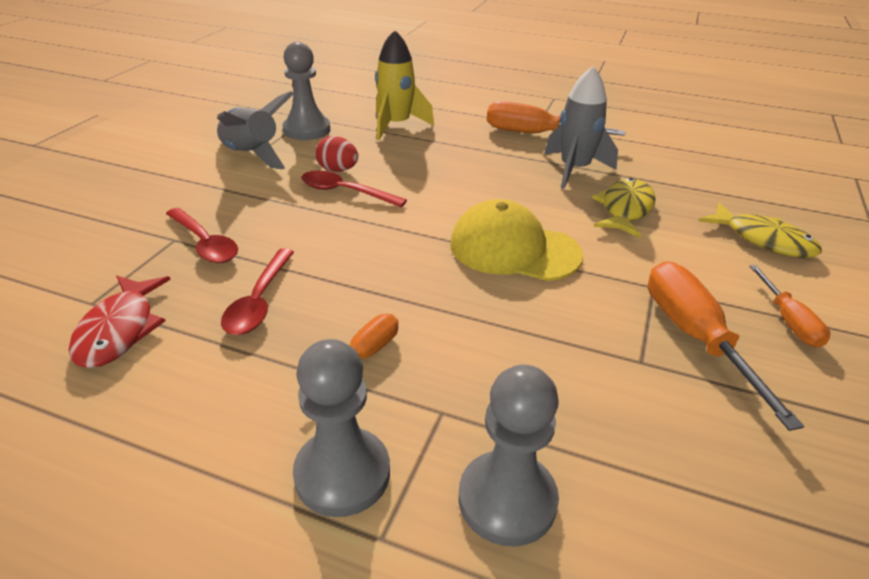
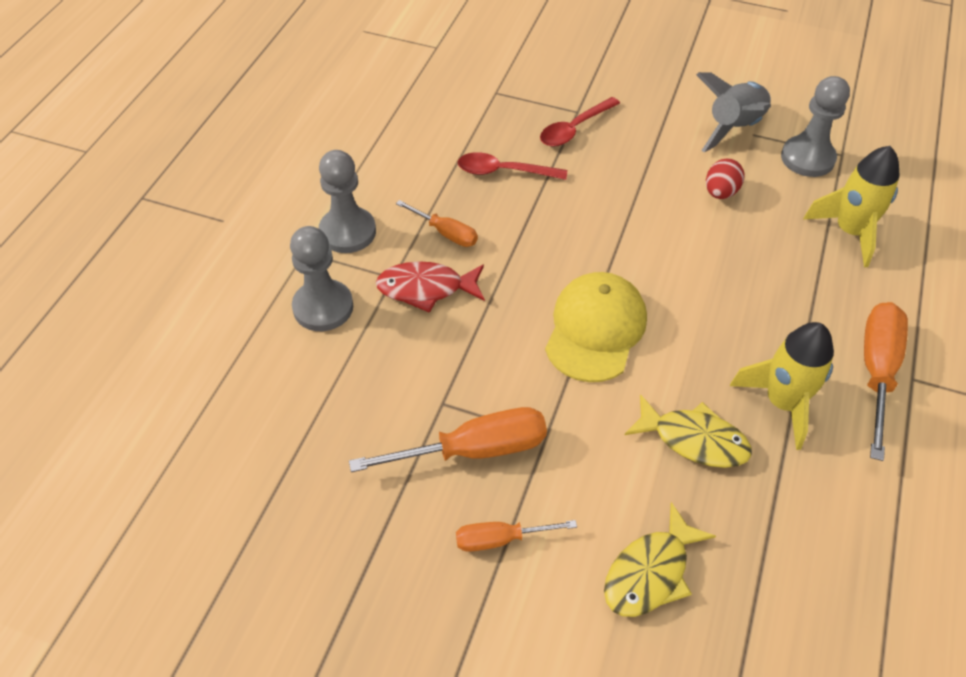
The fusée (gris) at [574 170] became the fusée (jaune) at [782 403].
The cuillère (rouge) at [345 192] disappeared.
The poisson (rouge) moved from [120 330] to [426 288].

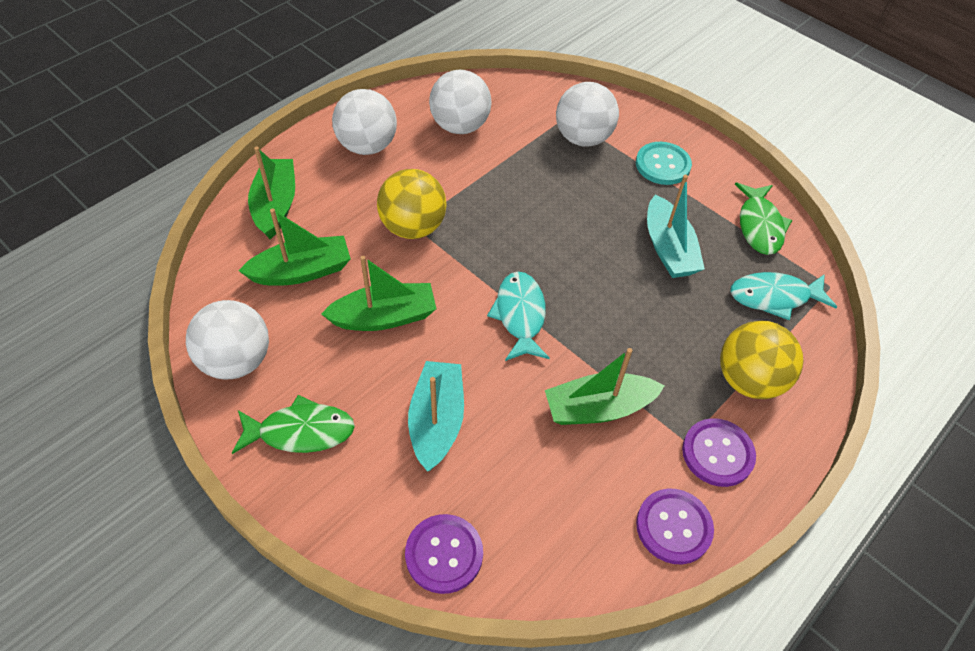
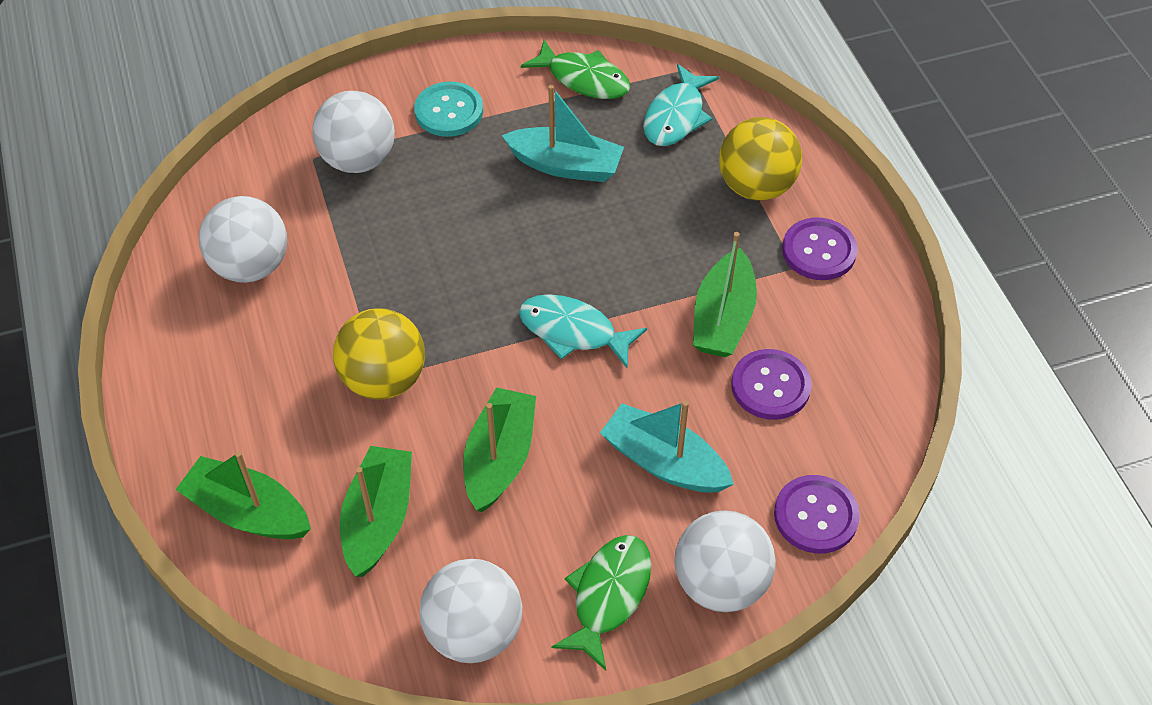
The balle (blanc) moved from [367 146] to [720 583].
The bouton (violet) moved from [673 527] to [770 386].

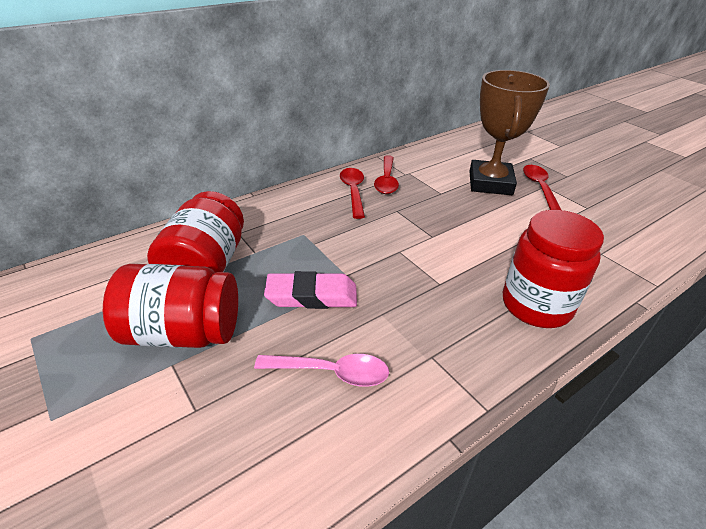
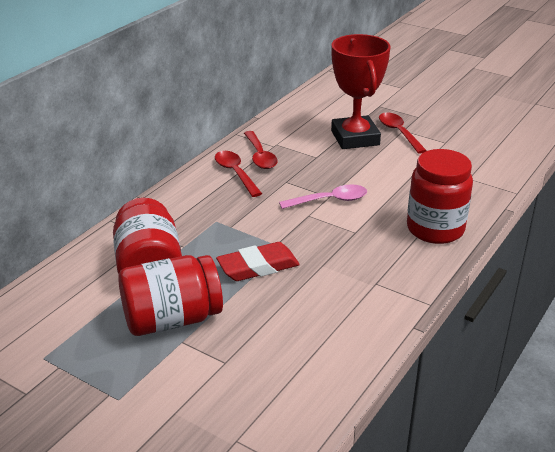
The trophée (marron) at [490 183] became the trophée (rouge) at [355 138].
The gomme (rose) at [312 296] became the gomme (rouge) at [258 267].
The cuillère (rose) moved from [331 373] to [330 200].

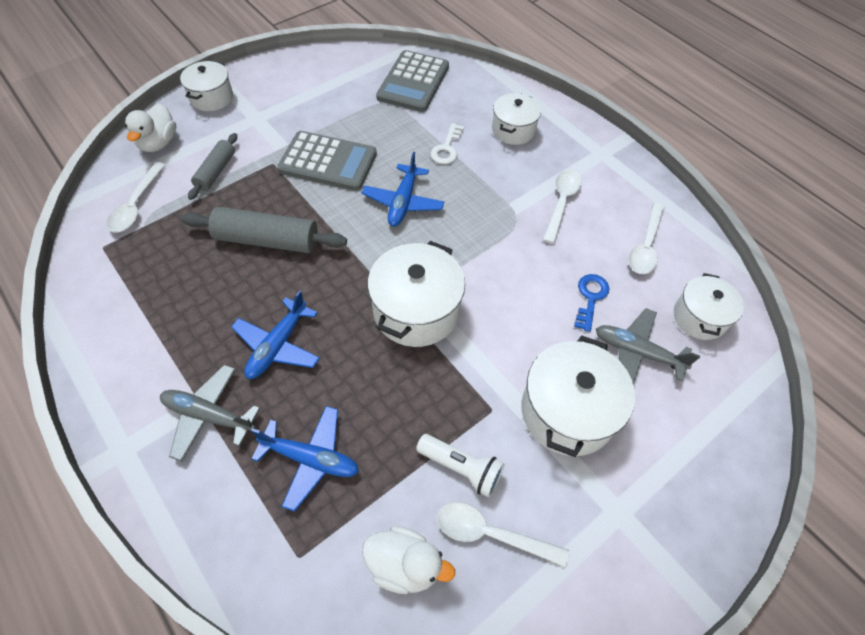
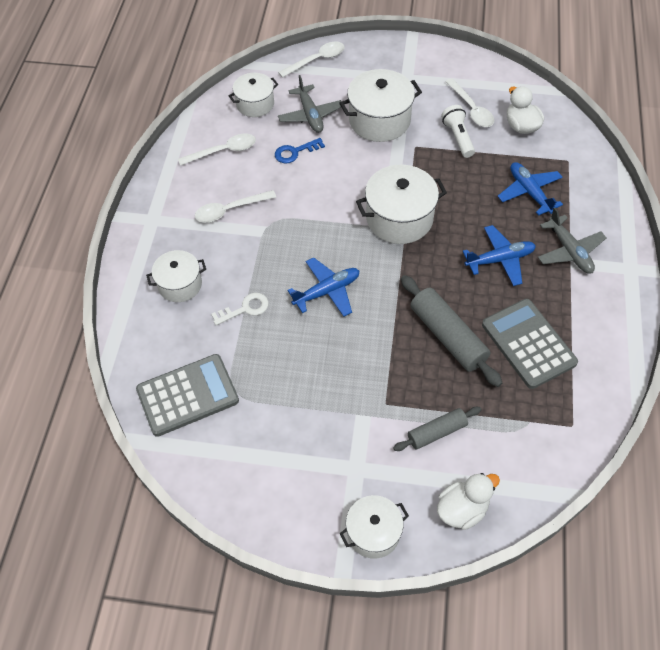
The calculatrice (gris) moved from [328 162] to [528 343].
The cuillère (blanc) moved from [136 205] to [317 60].

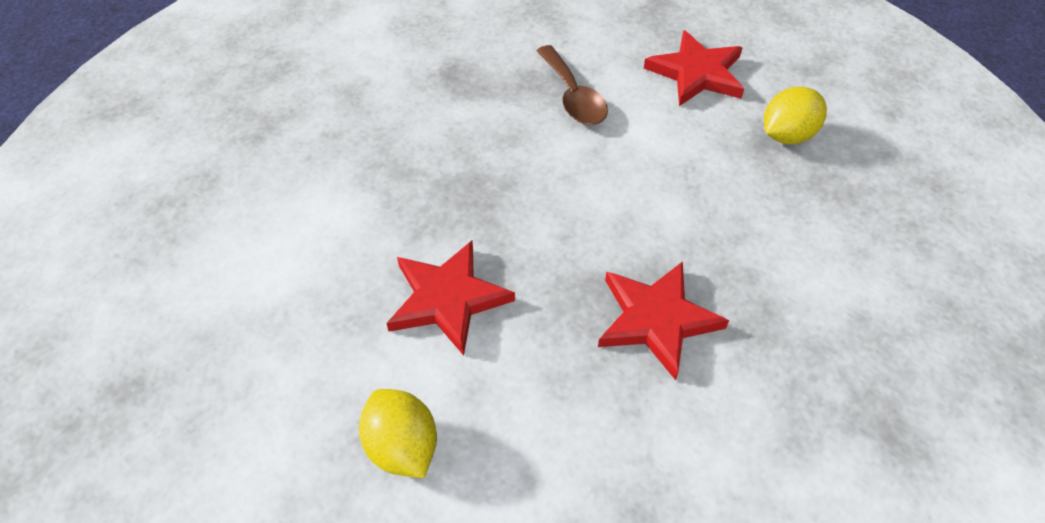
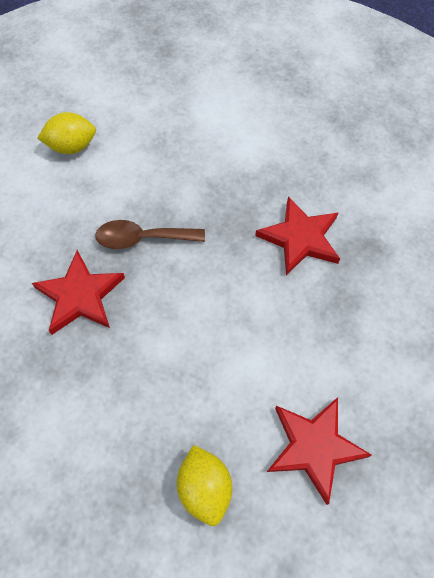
The cuillère (marron) moved from [573 96] to [142 238].
The étoile (rouge) moved from [447 299] to [300 238].

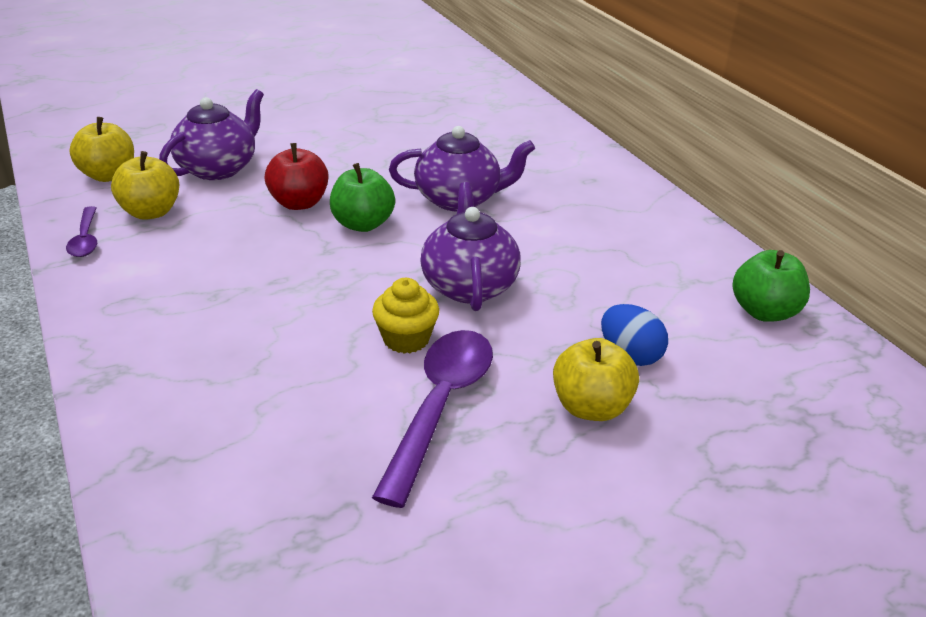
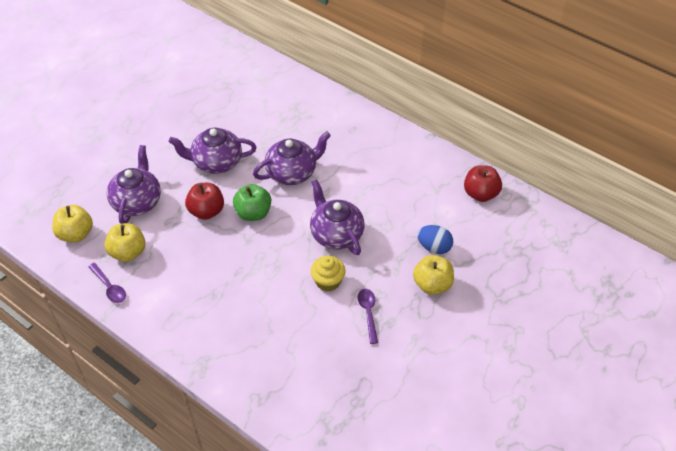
The pomme (vert) at [764 311] became the pomme (rouge) at [480 194].
The cuillère (violet) at [440 406] changed to 0.53 times the size.
The théière (violet) at [216 162] appeared.

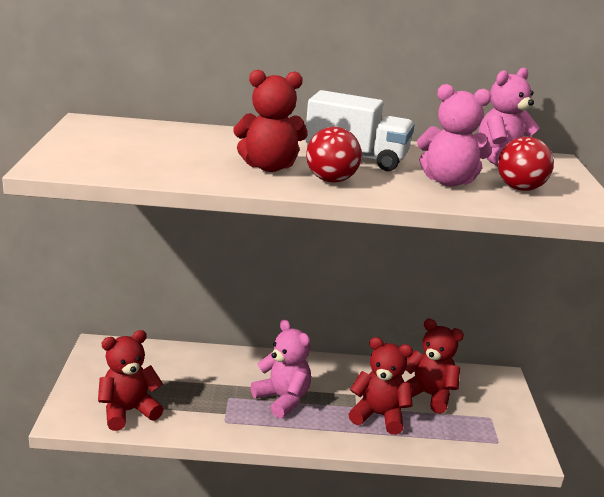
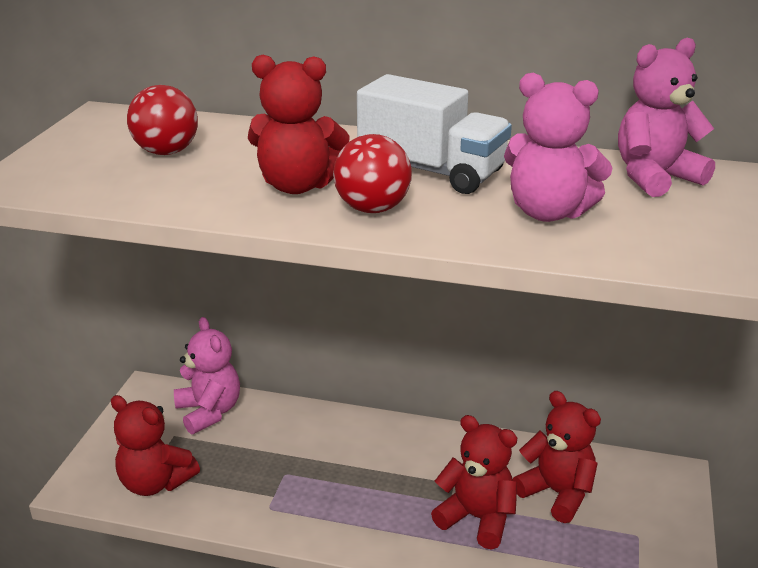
The balle (rouge) moved from [519 188] to [166 152].
The ours en peluche (rose) moved from [282 399] to [209 412].
The ours en peluche (rouge) at [128 411] turned 135 degrees counterclockwise.

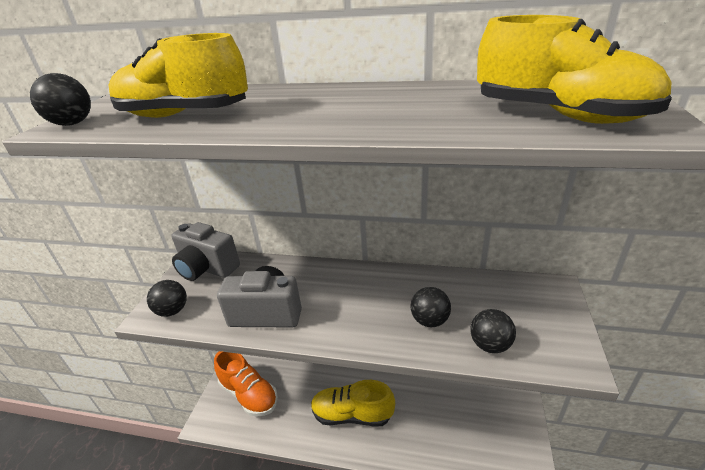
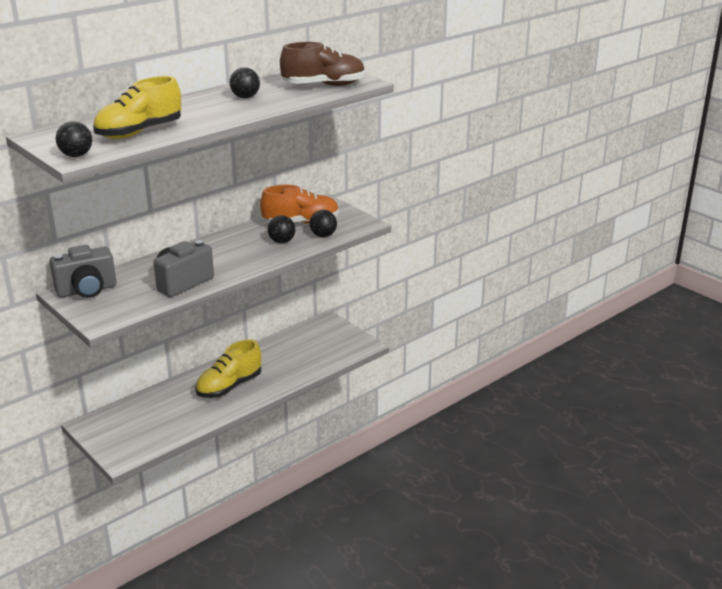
The chaussure (jaune) at [558 115] became the chaussure (marron) at [324 86].
The balle (noir) moved from [172 311] to [245 97].
The chaussure (orange) moved from [249 394] to [301 223].

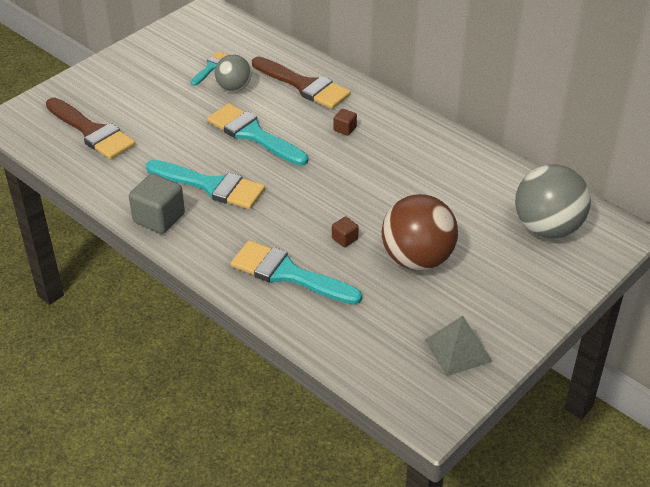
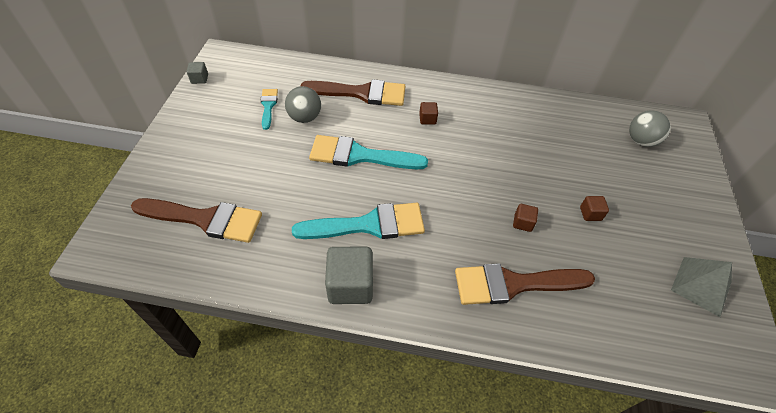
The balle (gris) at [547 228] changed to 0.58 times the size.
The balle (marron) at [417 259] was replaced by the cube (marron) at [590 214].
The pinceau (turquoise) at [288 274] became the pinceau (marron) at [513 284].
The cube (gris) at [199 79] appeared.

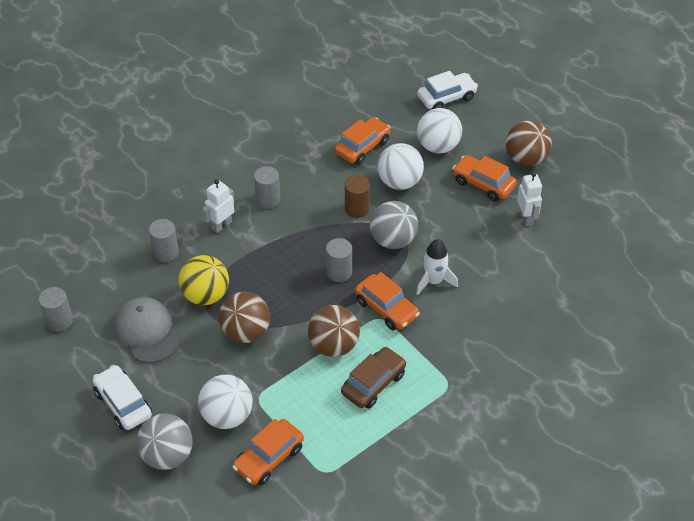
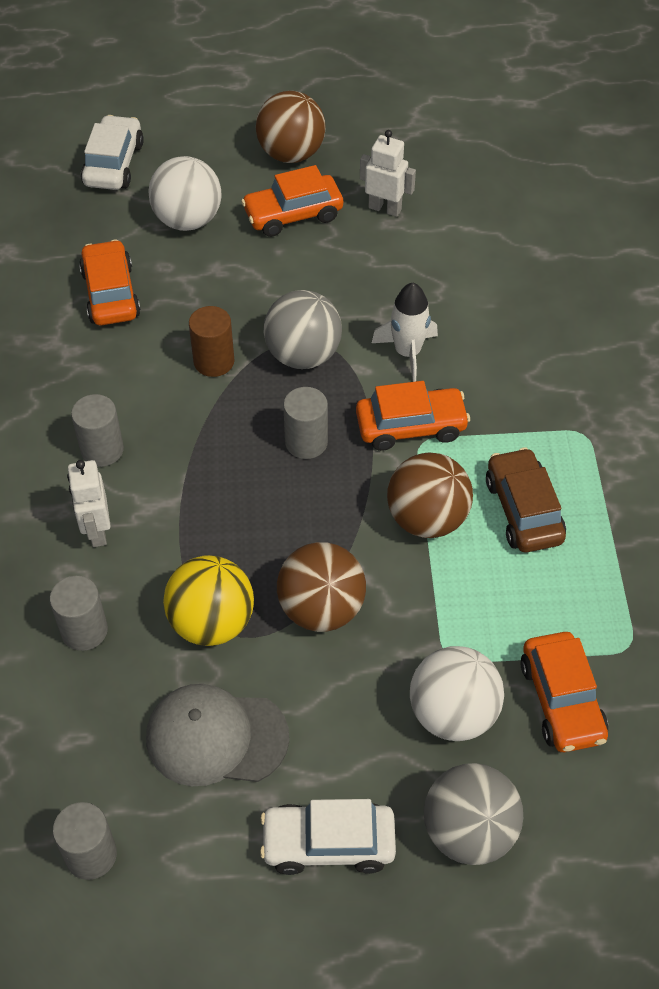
The balle (blanc) at [399 182] disappeared.

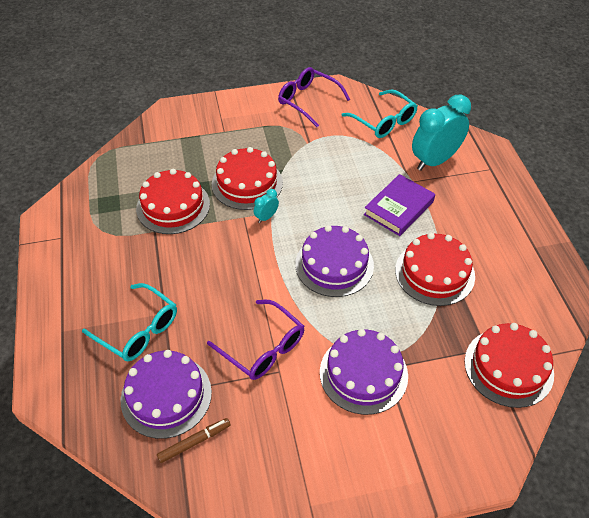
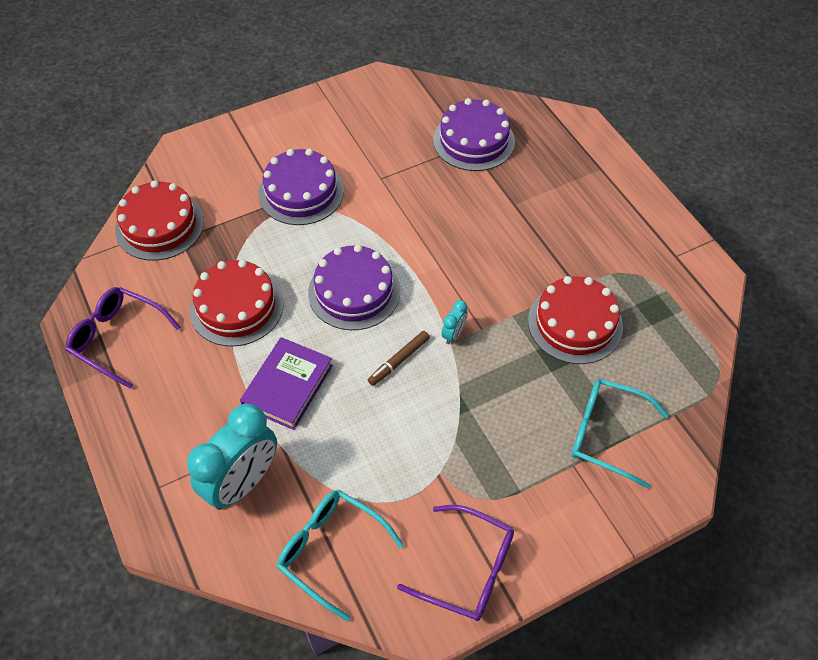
The gâteau (rouge) at [247 183] disappeared.
The lunettes (turquoise) moved from [138 330] to [606 434].
The lunettes (violet) moved from [263 348] to [117 338].
The feutre (marron) moved from [194 442] to [399 361].

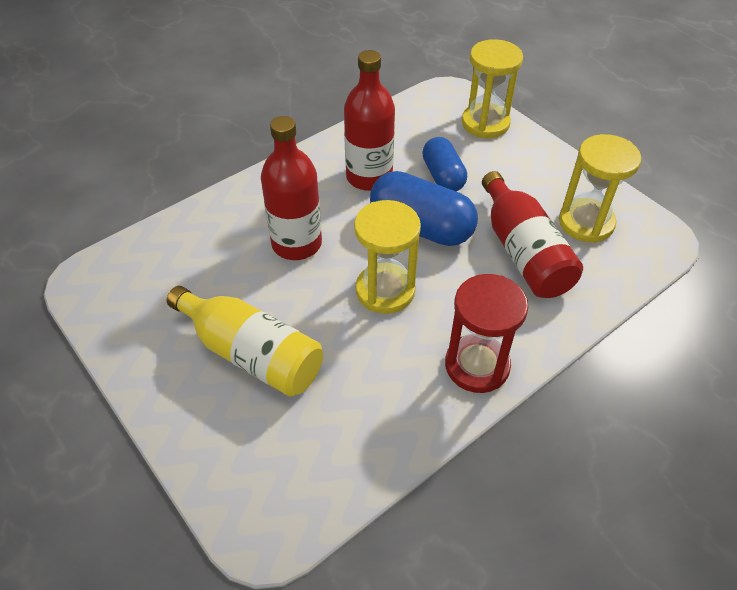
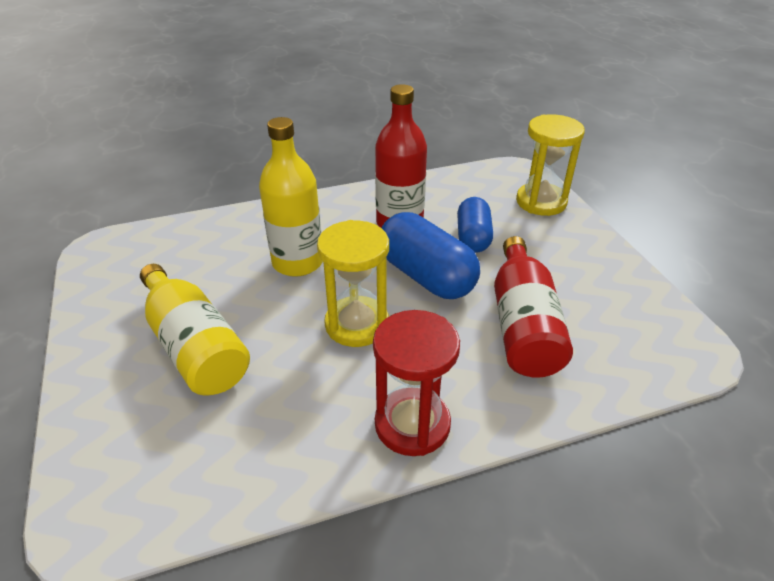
The bouteille (rouge) at [296 244] became the bouteille (jaune) at [297 262].
The sablier (jaune) at [586 223] disappeared.

